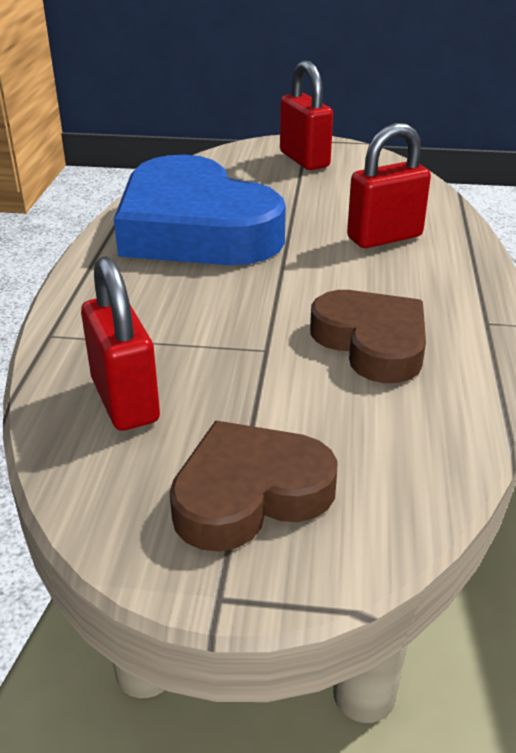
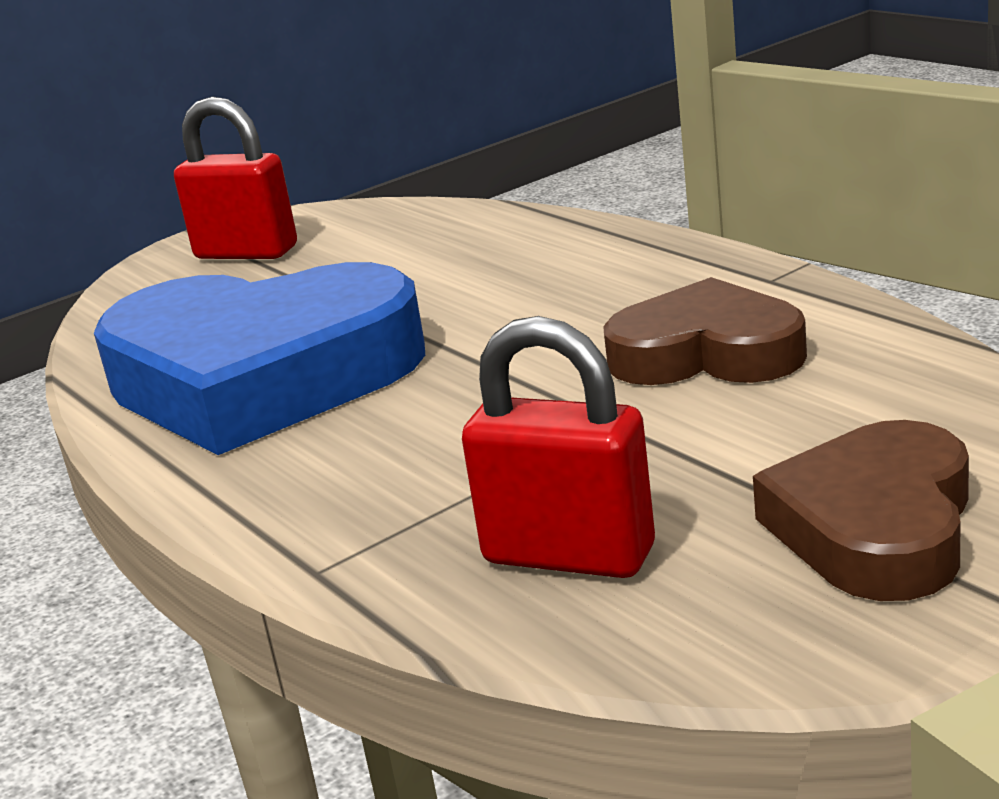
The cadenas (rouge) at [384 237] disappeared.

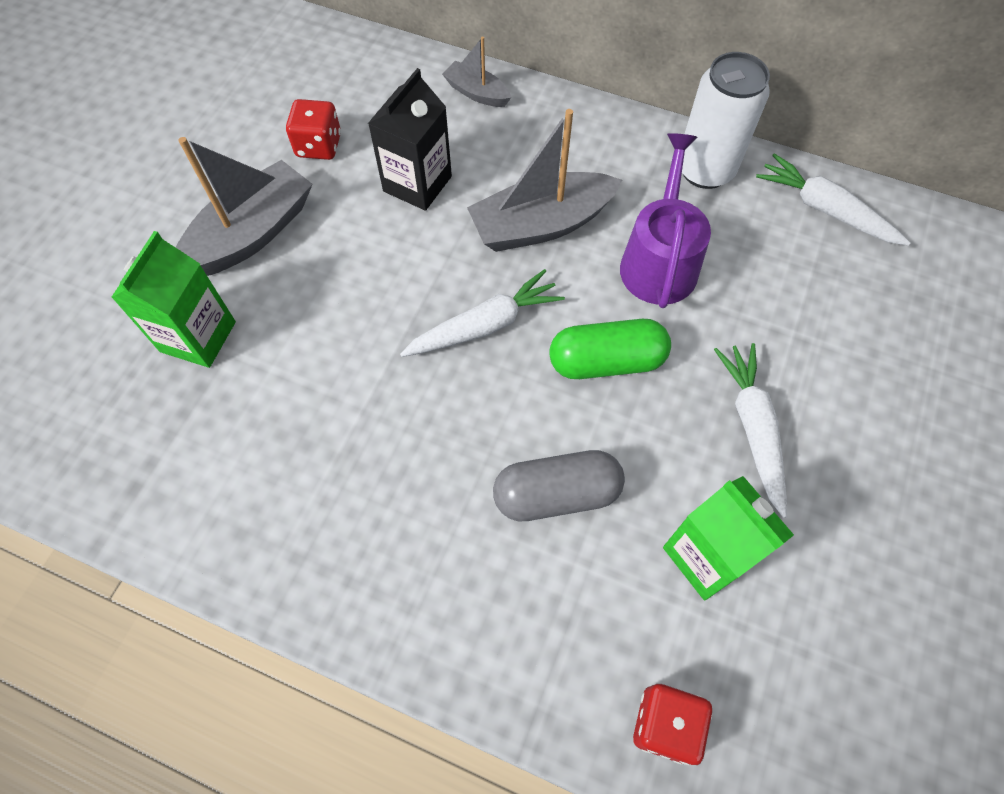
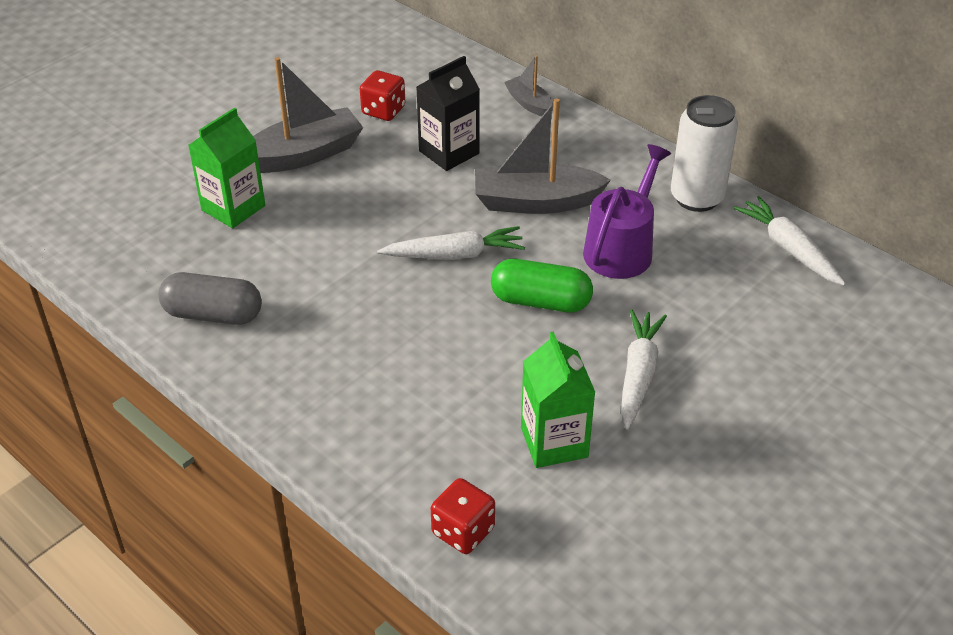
The gélule (gris) moved from [556 494] to [213 314].

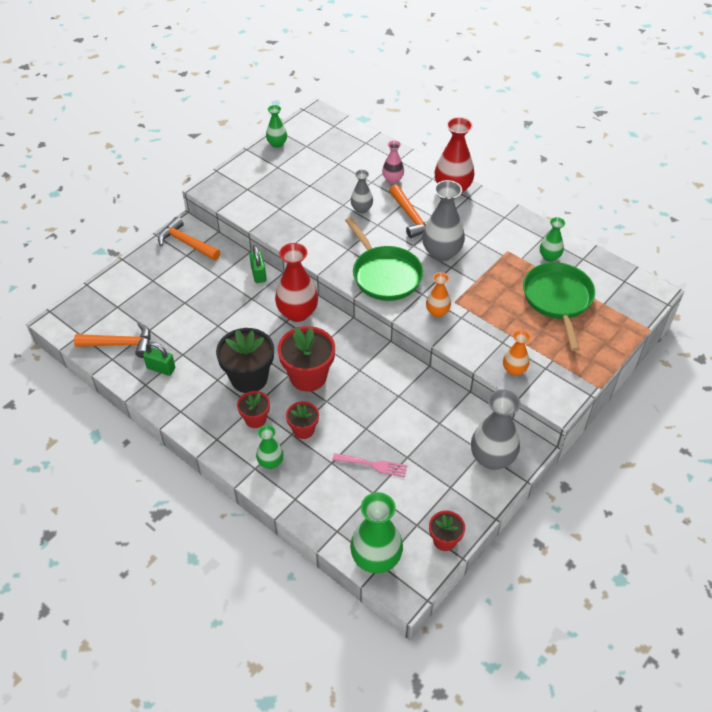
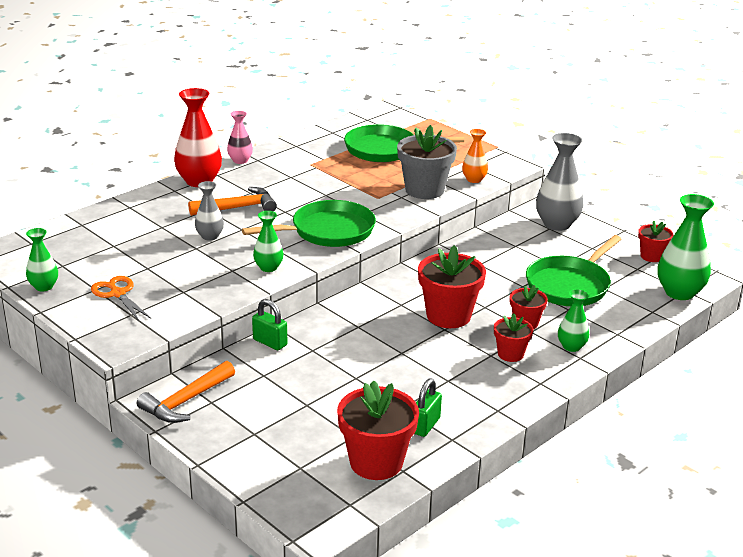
The vase (rose) moved from [392 179] to [240 160].
The vase (gris) at [441 253] disappeared.
The vase (vert) moved from [549 257] to [268 267].
The vase (rouge) at [297 313] disappeared.
The cadenas (vert) at [258 274] turned 45 degrees clockwise.
The vase (orange) at [437 312] disappeared.
The marteau (orange) at [121 344] was replaced by the pot de fleurs (rouge) at [376 462].
The pot de fleurs (noir) at [249 378] disappeared.
The fourchette (rose) at [373 465] was replaced by the poêle (vert) at [570 285].
The pot de fleurs (gris) at [424 190] appeared.
The ciseaux (orange) at [118 294] appeared.

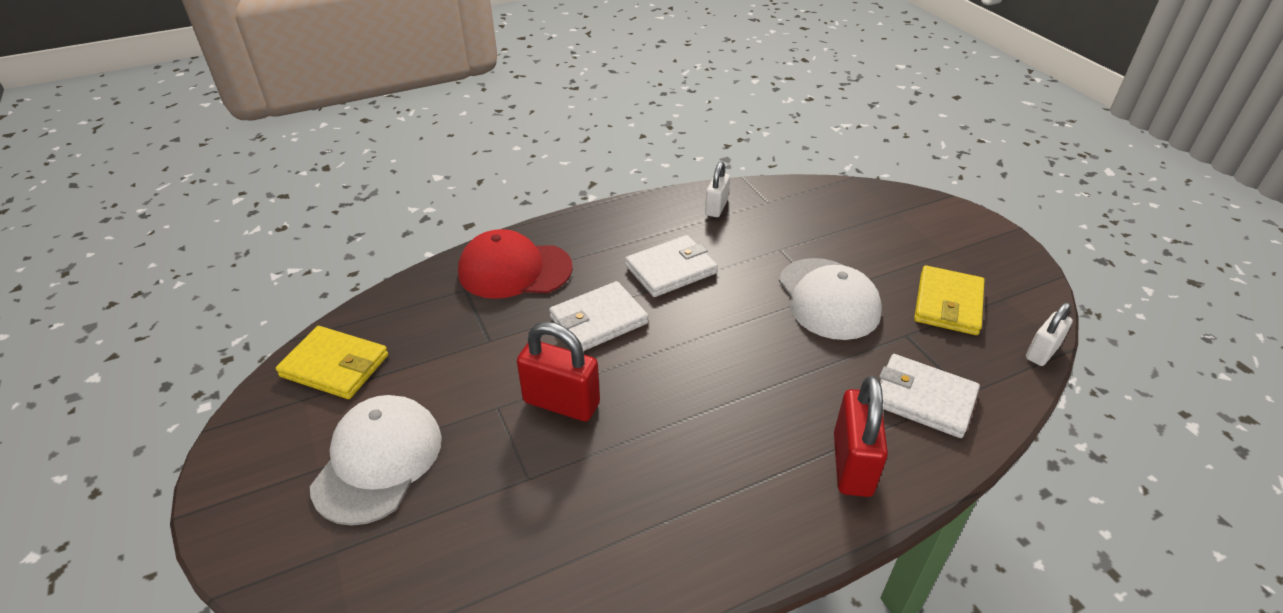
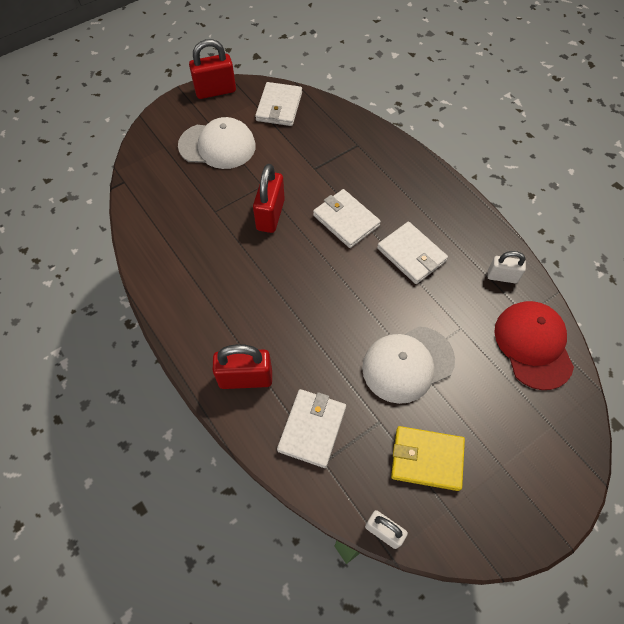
The casquette (rouge) moved from [514 270] to [533 345].
The portefeuille (jaune) at [335 366] became the portefeuille (blanc) at [279 107].
The cadenas (rouge) at [215 91] appeared.

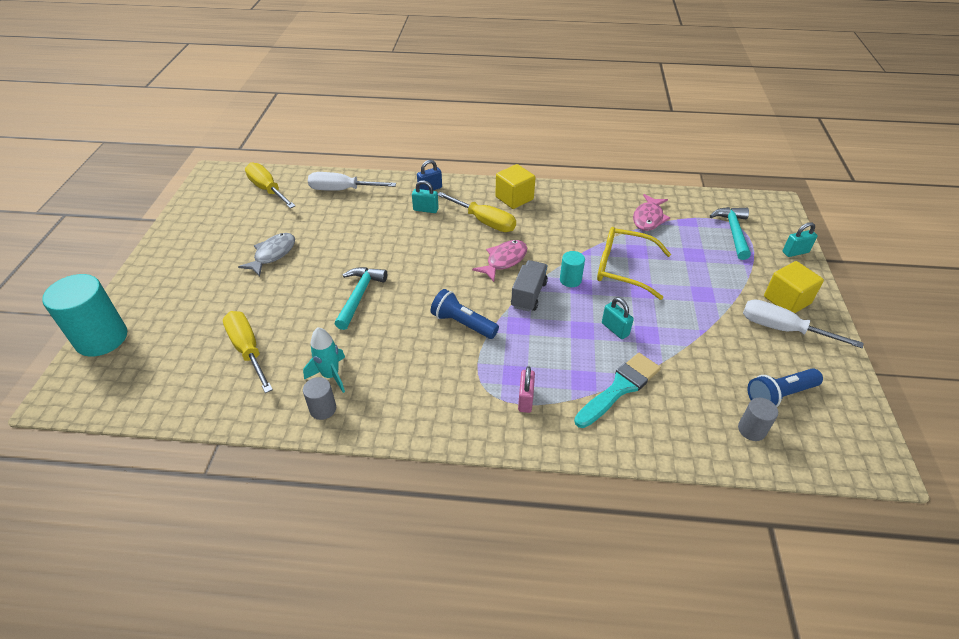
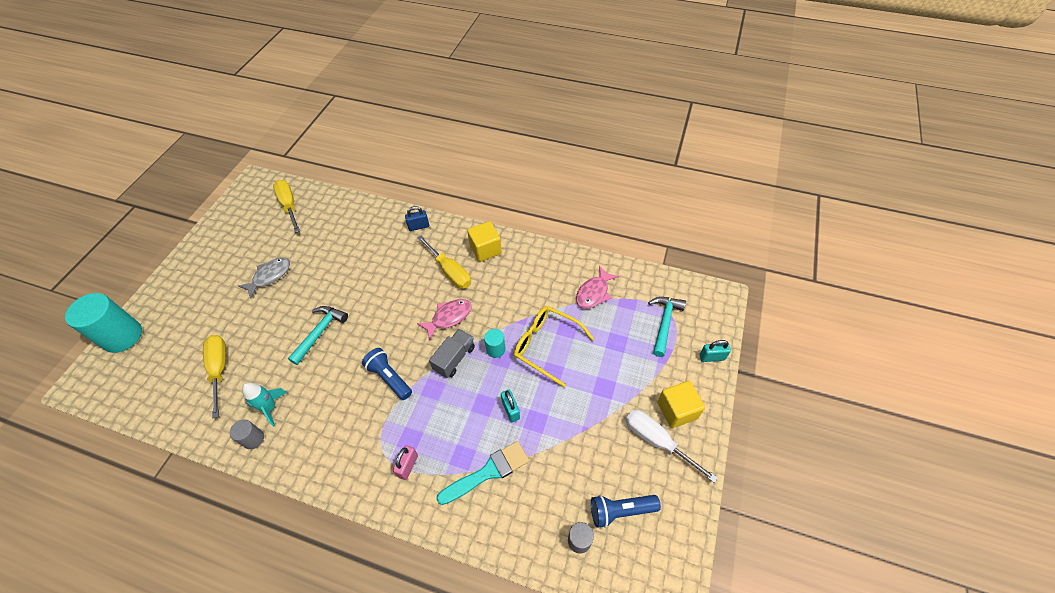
The tournevis (blanc) at [342 190] disappeared.
The cadenas (turquoise) at [425 209] disappeared.

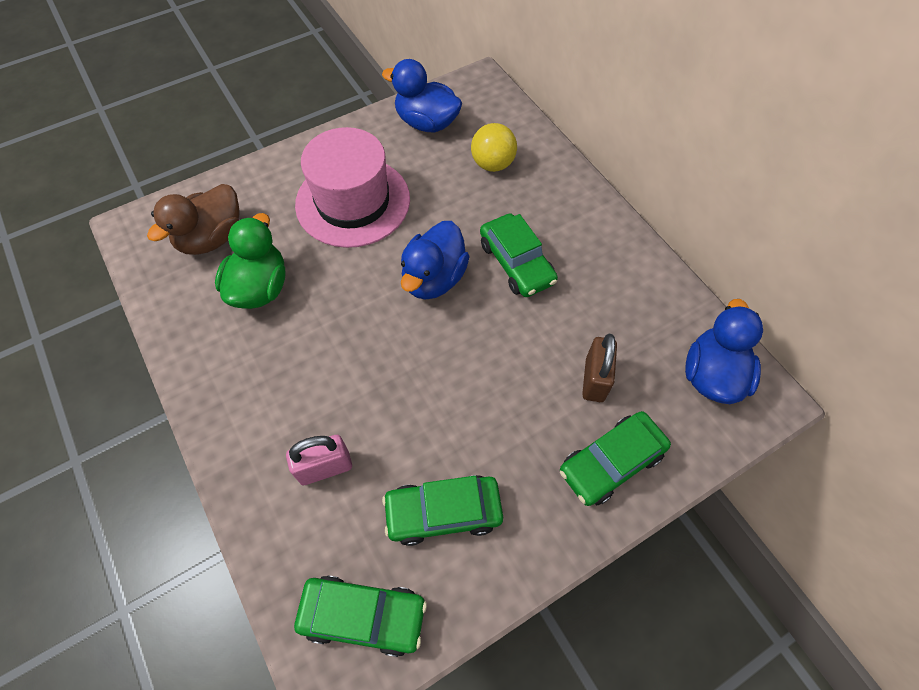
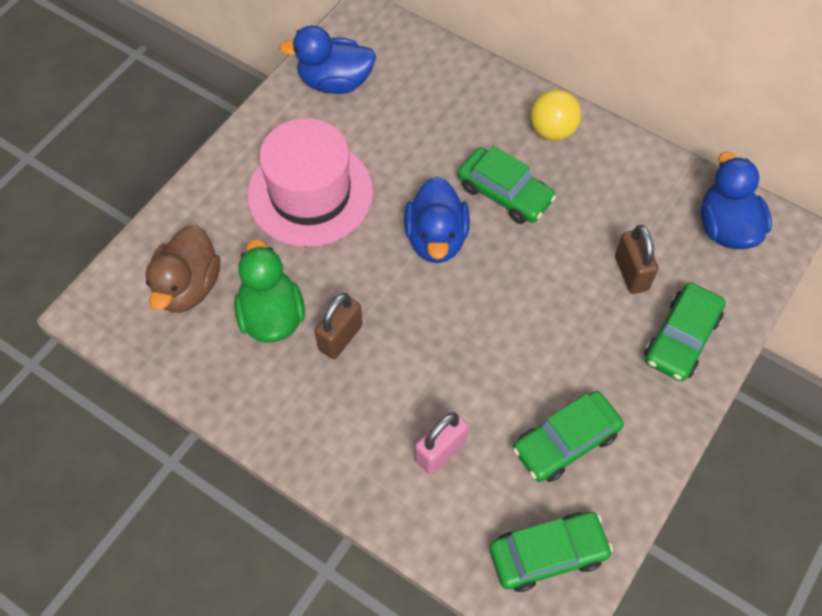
The balle (jaune) moved from [492 164] to [552 130].
The cadenas (marron) at [340 338] appeared.

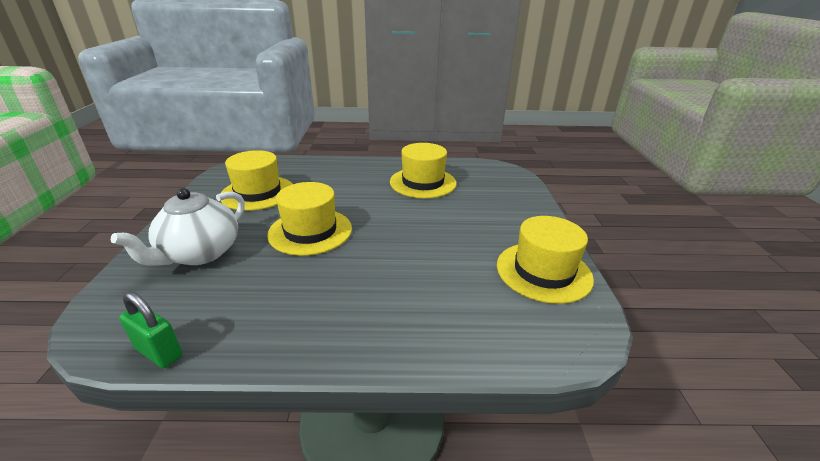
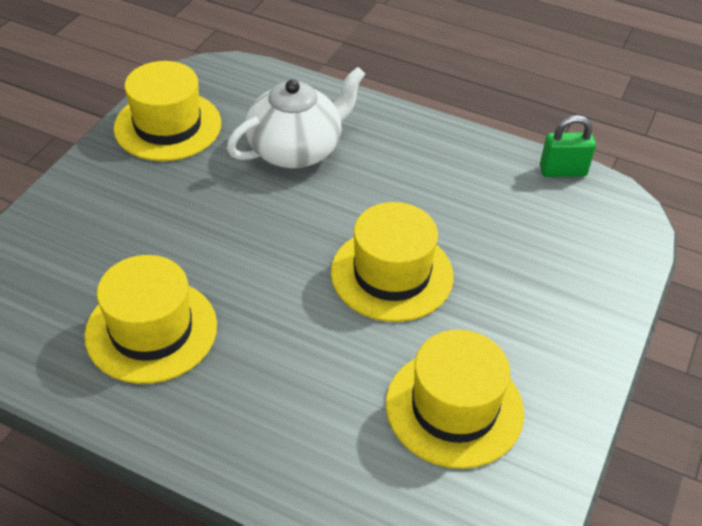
The théière (blanc) moved from [200 253] to [296 149].
The cadenas (vert) at [159 352] turned 60 degrees counterclockwise.

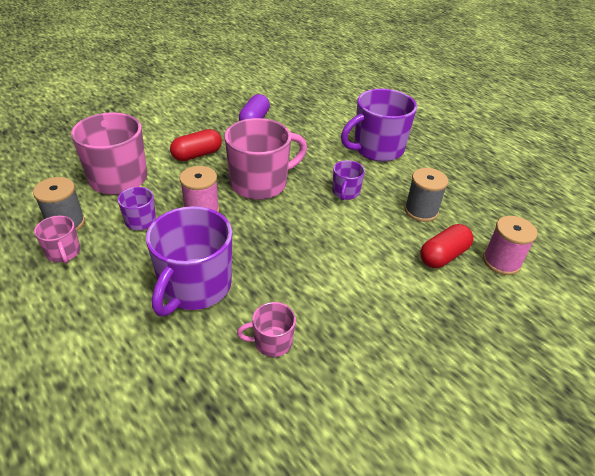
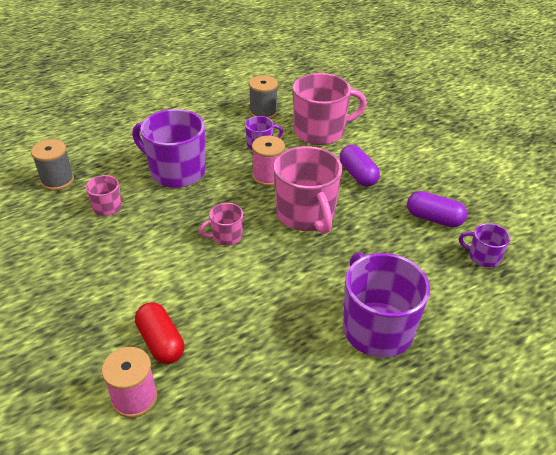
The gélule (rouge) at [197 155] became the gélule (violet) at [358 175].
The tasse (violet) moved from [345 192] to [483 257].
The bobine (gris) moved from [421 211] to [57 180].
The tasse (rose) moved from [63 252] to [226 236].

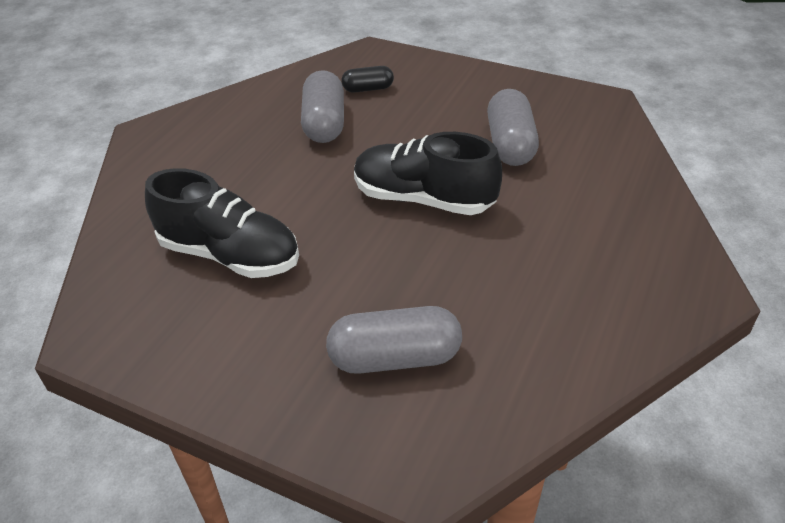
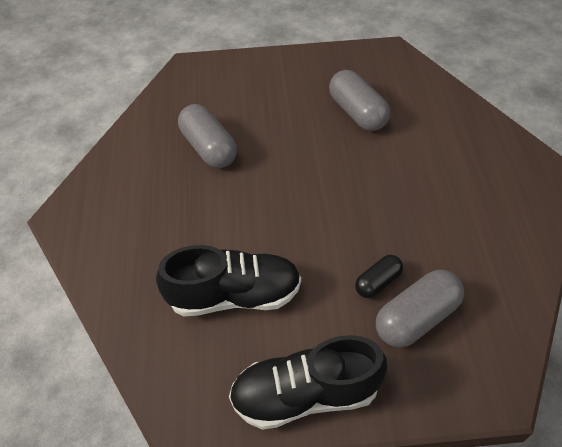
The gélule (noir) moved from [368 89] to [377 282].
The chaussure (noir) moved from [423 199] to [305 394].

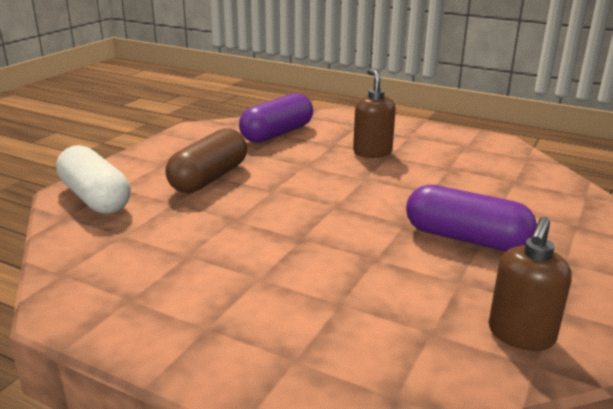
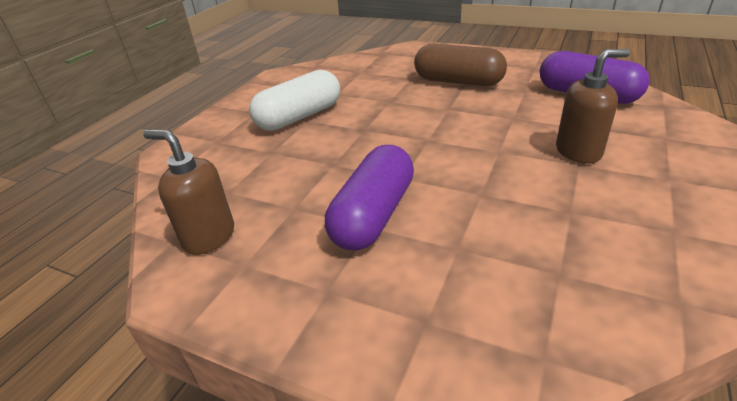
The gélule (blanc) moved from [95 198] to [299 117].

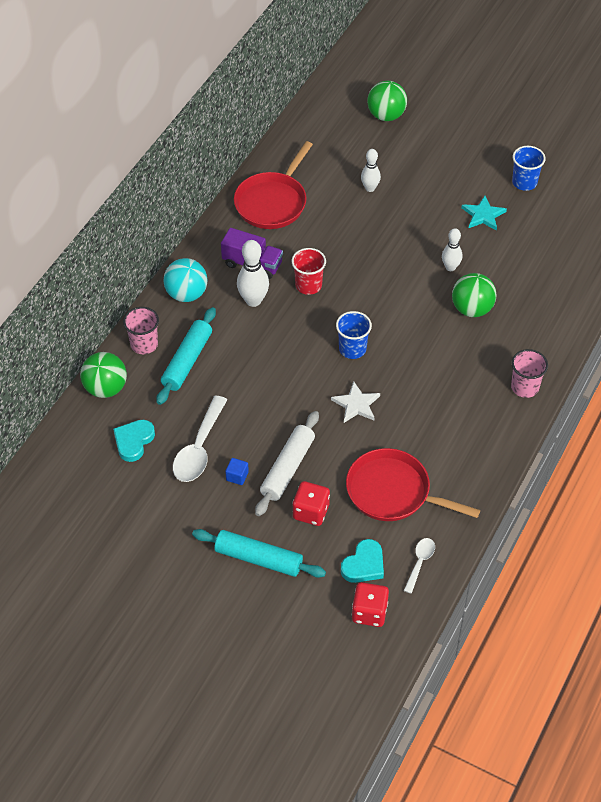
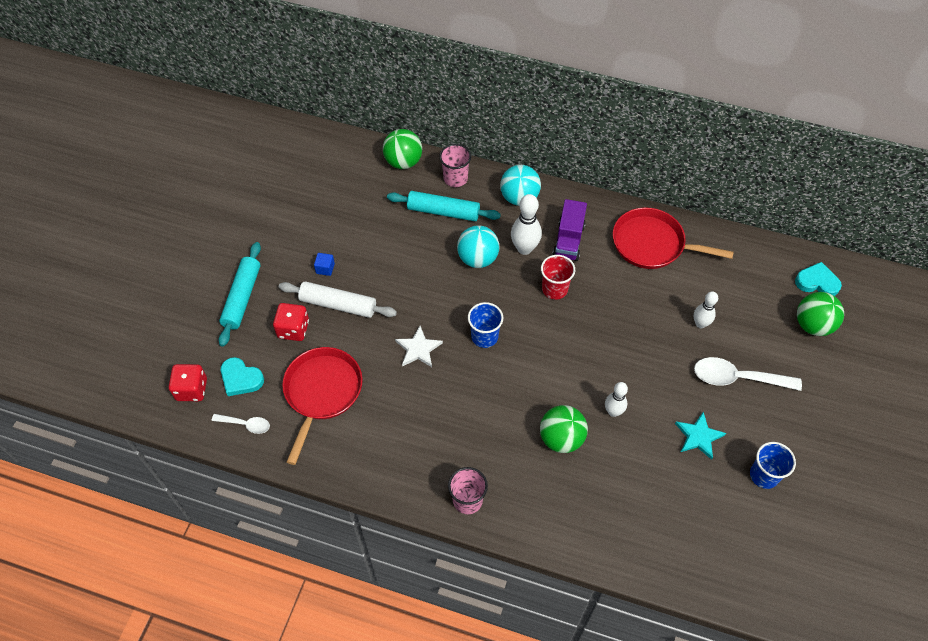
The cuillère (blanc) moved from [199 448] to [738 378].
The cœur (turquoise) moved from [133 441] to [817 282].
The balle (turquoise) at [477 258] appeared.

